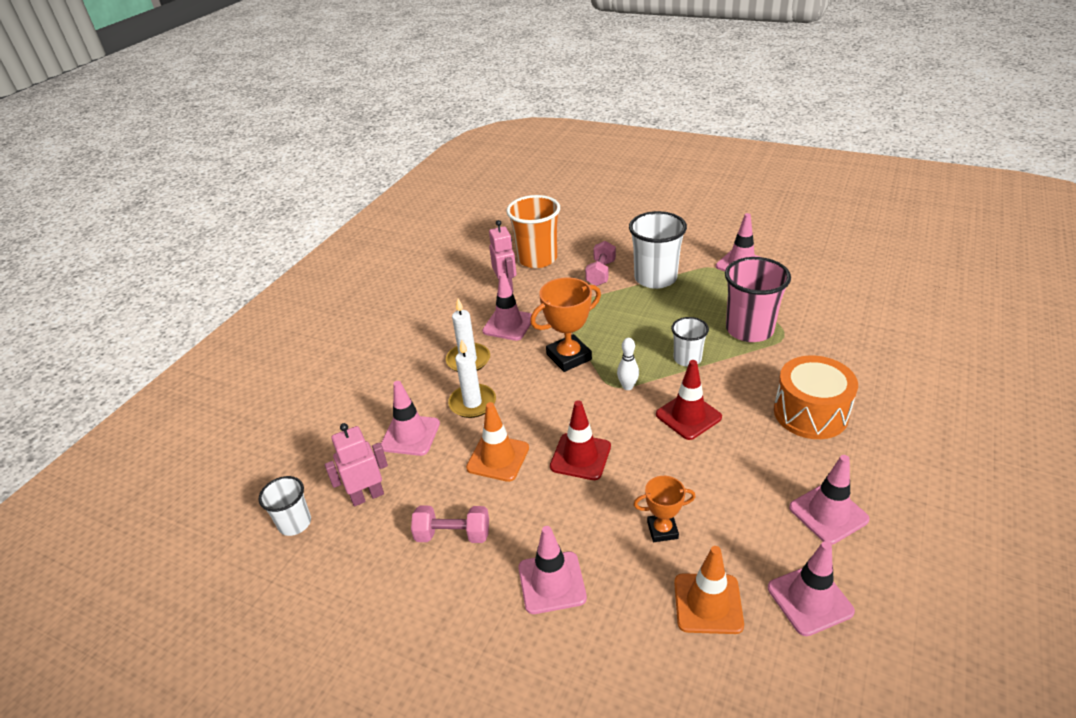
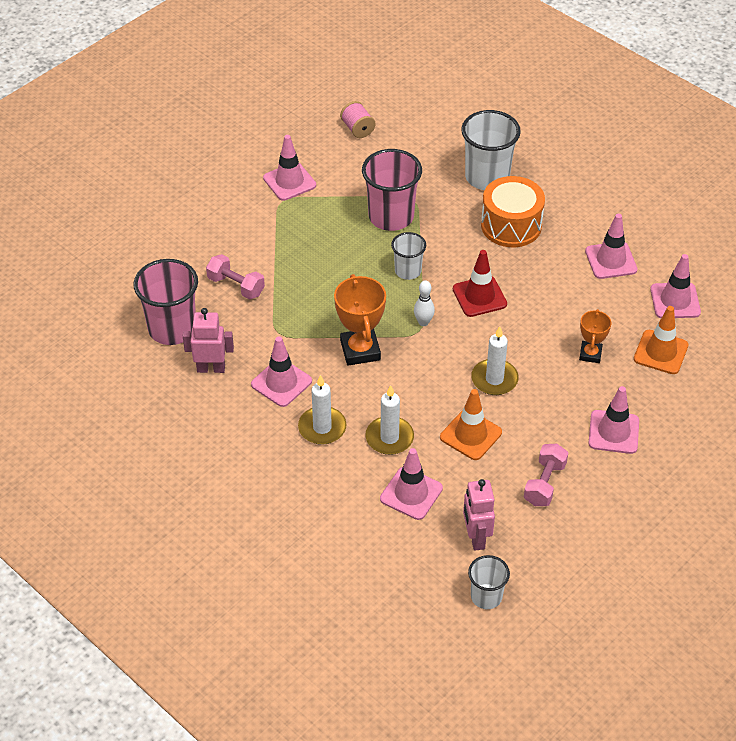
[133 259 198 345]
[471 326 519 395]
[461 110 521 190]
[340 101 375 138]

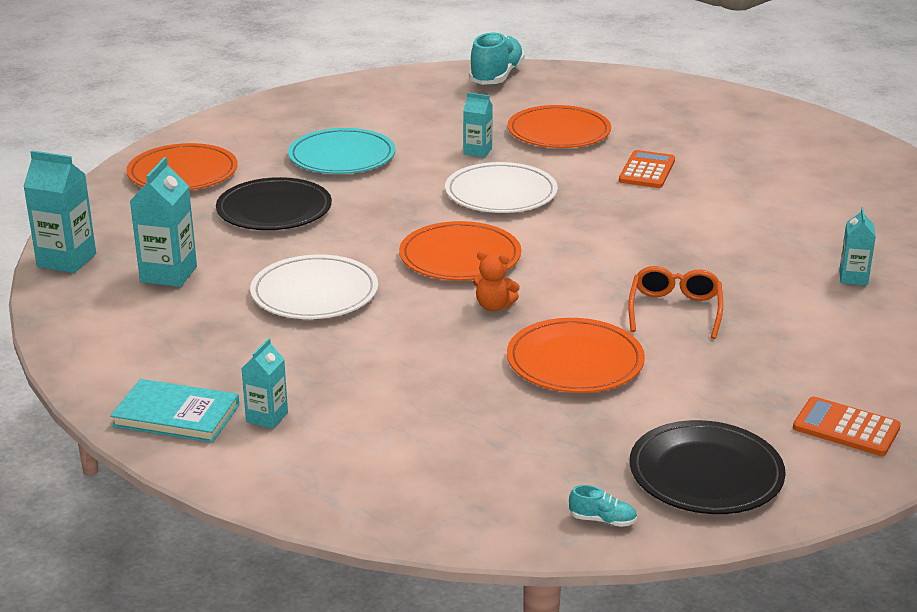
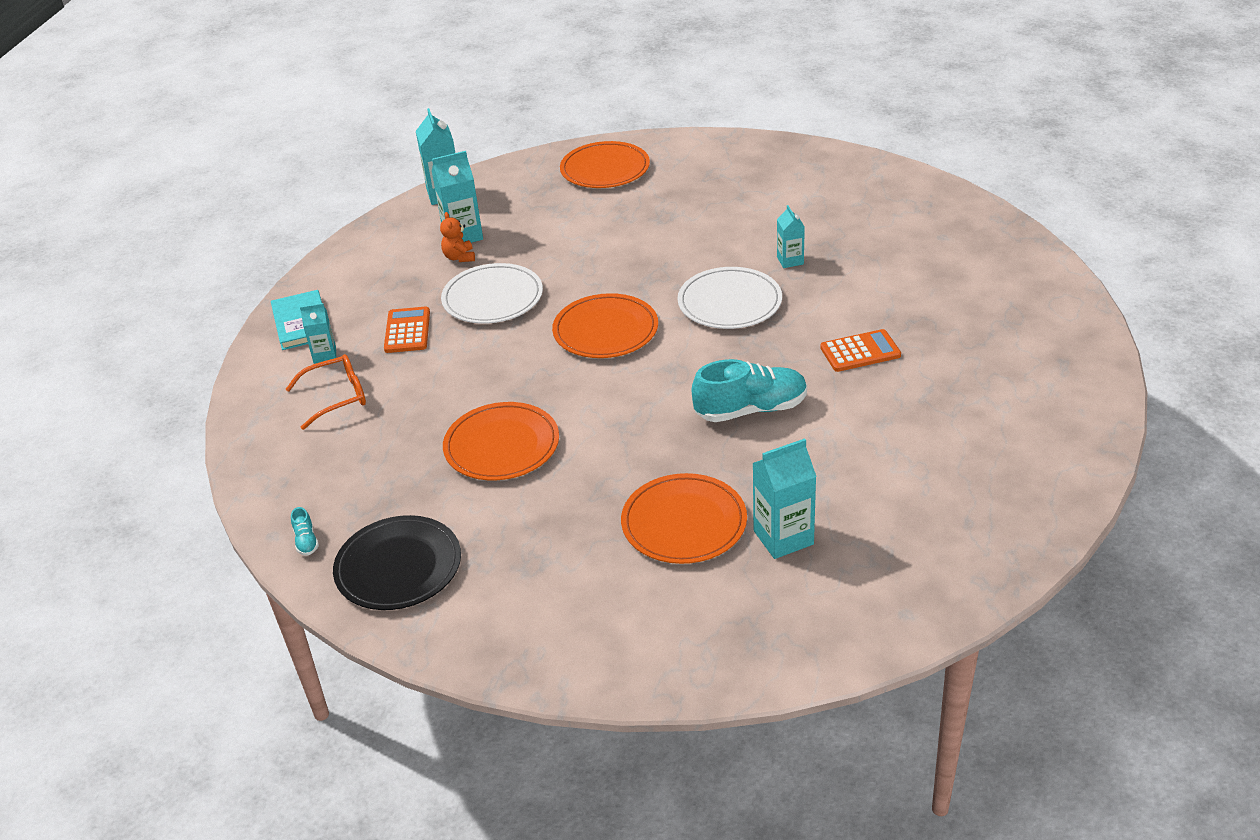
[216 177 332 230] (first image)
[288 128 396 174] (first image)
[692 359 807 422]
[440 212 475 262]
[621 473 747 564]
[286 354 366 430]
[384 306 430 353]
[753 438 817 559]

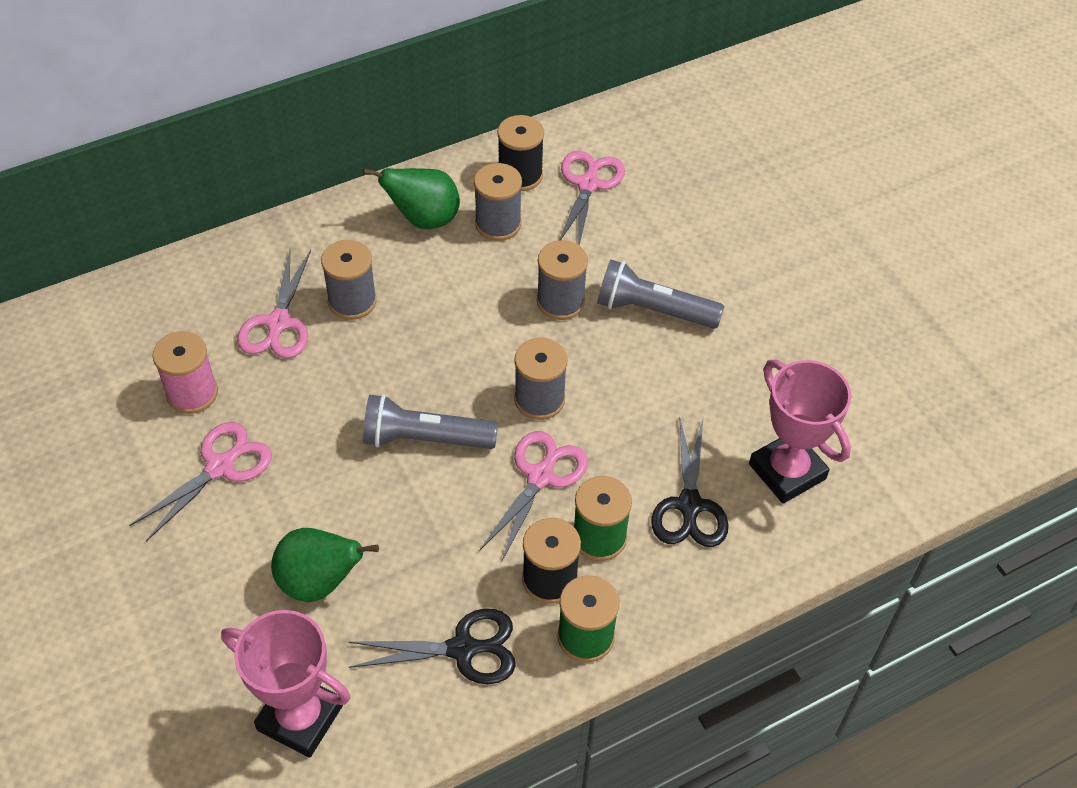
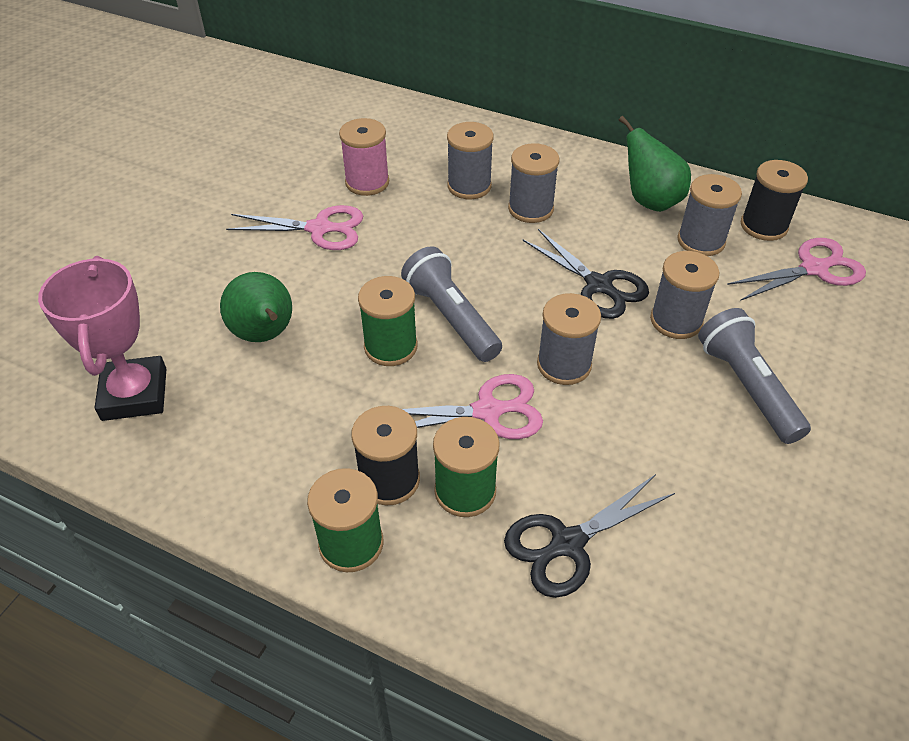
[447 122 494 199]
[523 229 649 319]
[749 360 852 504] (first image)
[358 276 417 366]

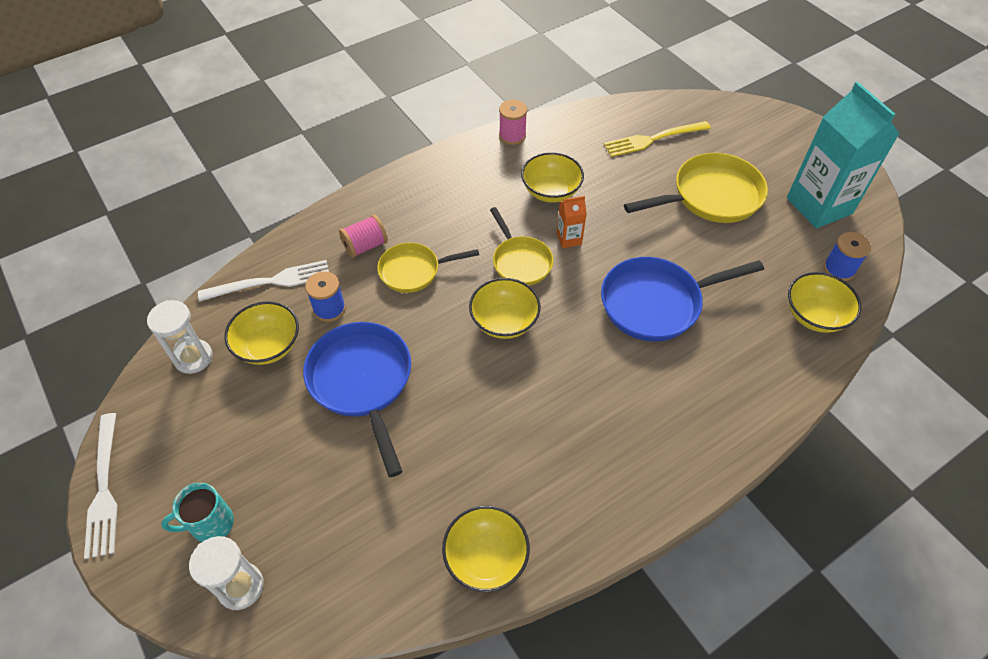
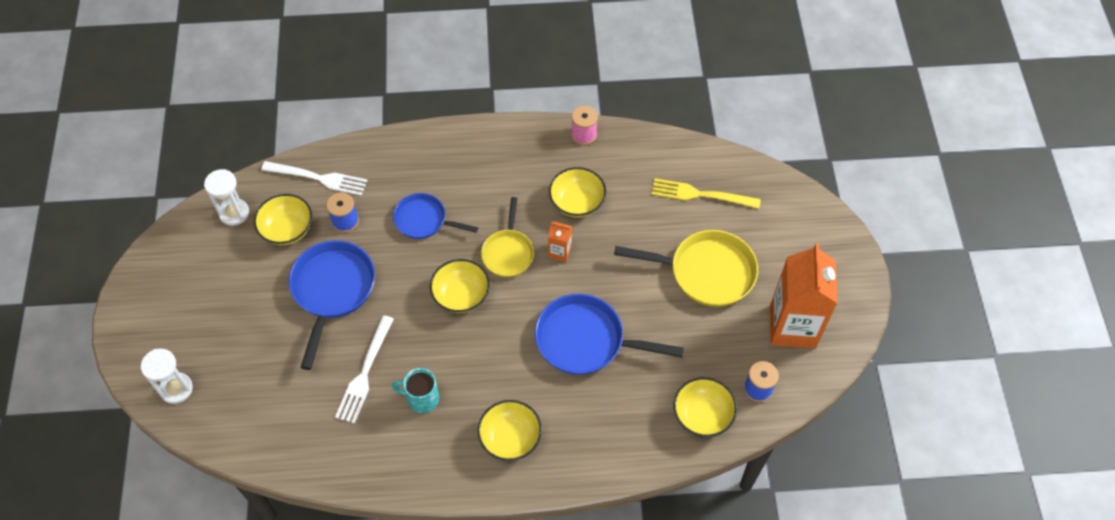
[335 315 394 424]
[392 368 439 413]
[339 215 388 258] (first image)
[393 193 478 239]
[478 400 542 461]
[770 243 838 348]

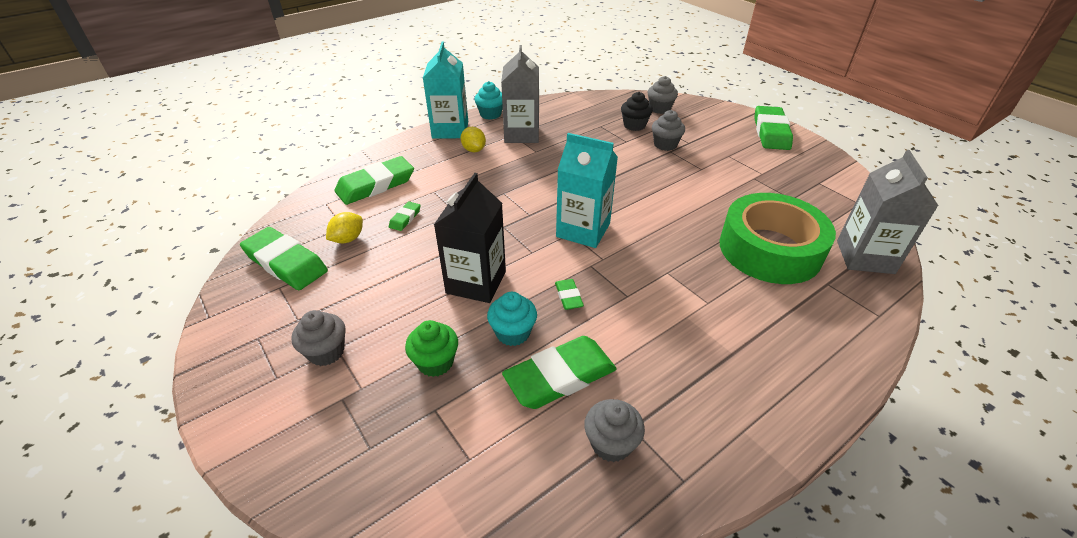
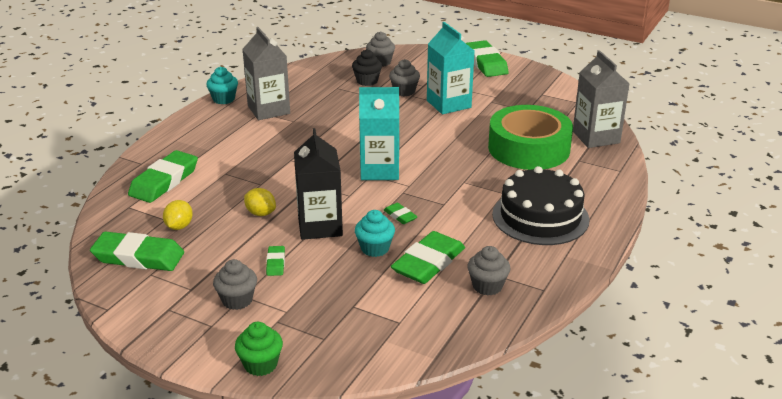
[266 246 285 276]
[235 322 283 376]
[427 22 474 114]
[244 188 276 216]
[492 166 589 245]

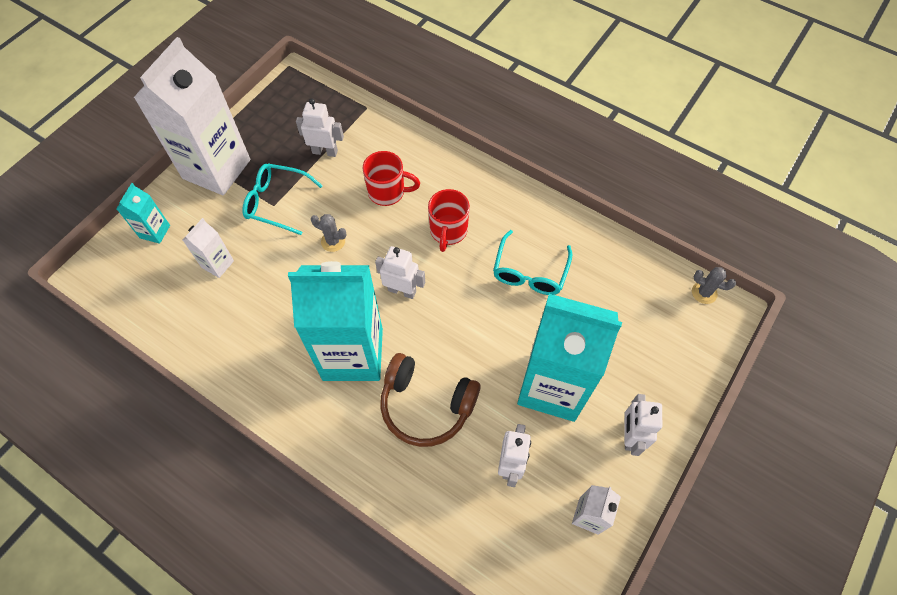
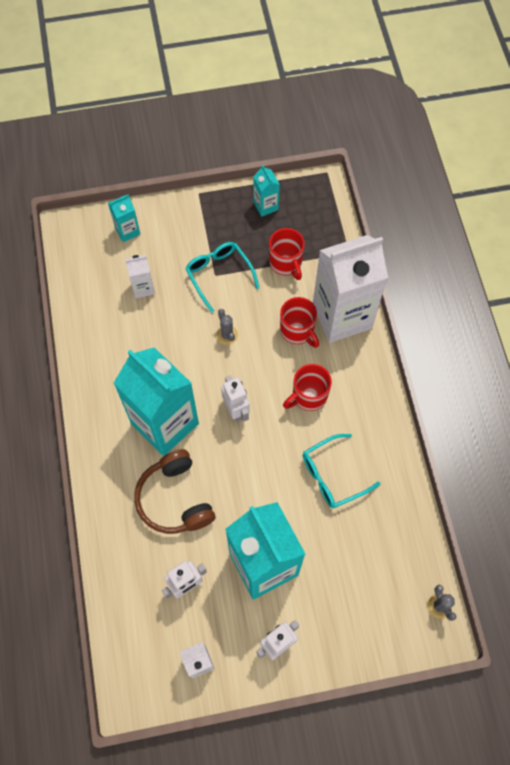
[313 235 388 343]
[269 228 305 280]
[253 165 280 217]

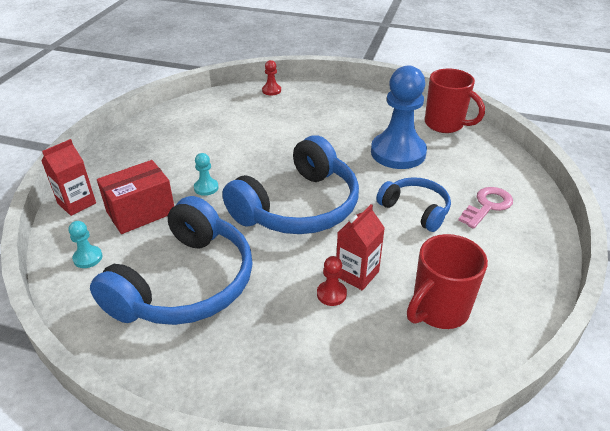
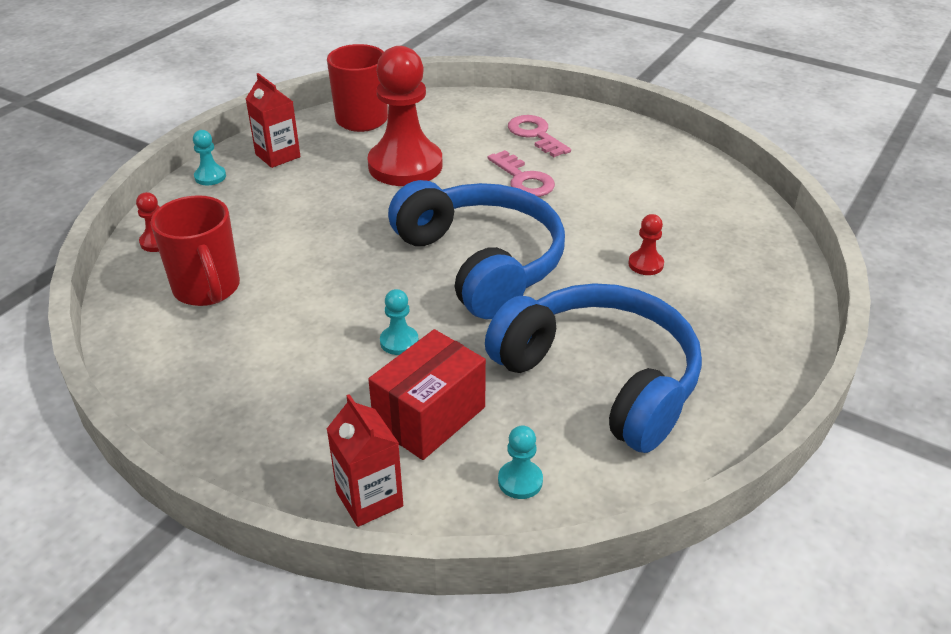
[368 329 486 460]
[246 73 301 168]
[367 46 443 186]
[488 150 555 197]
[151 195 240 306]
[193 130 226 185]

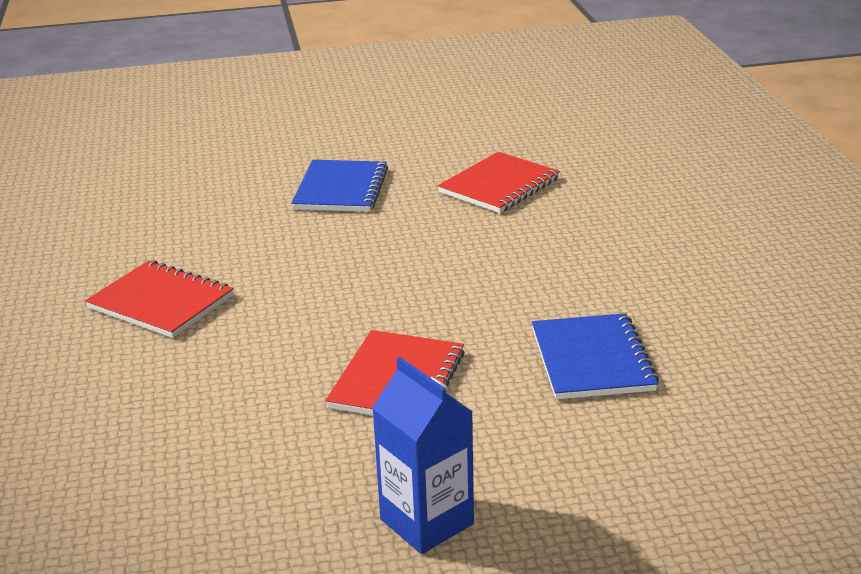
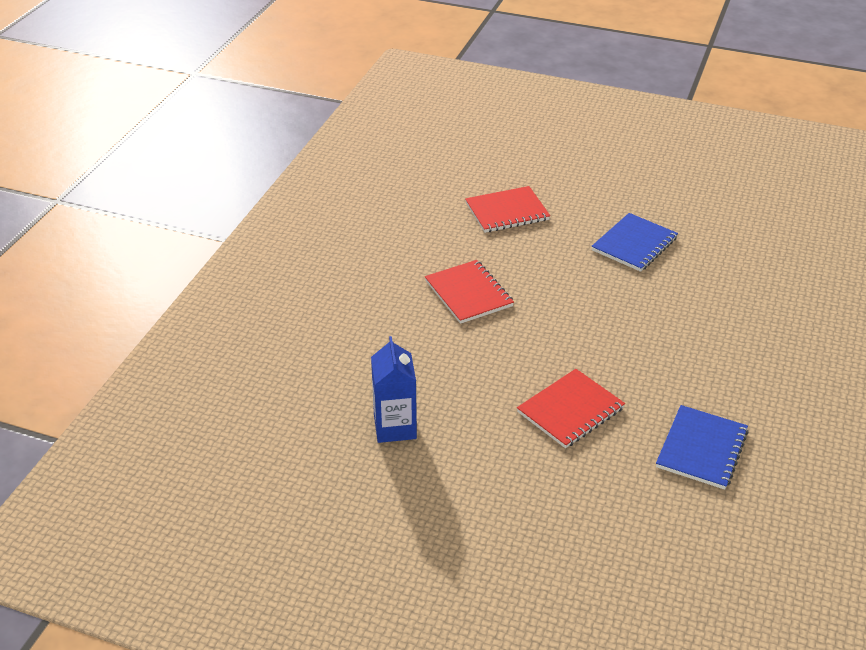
[371 336 417 443]
[465 186 550 233]

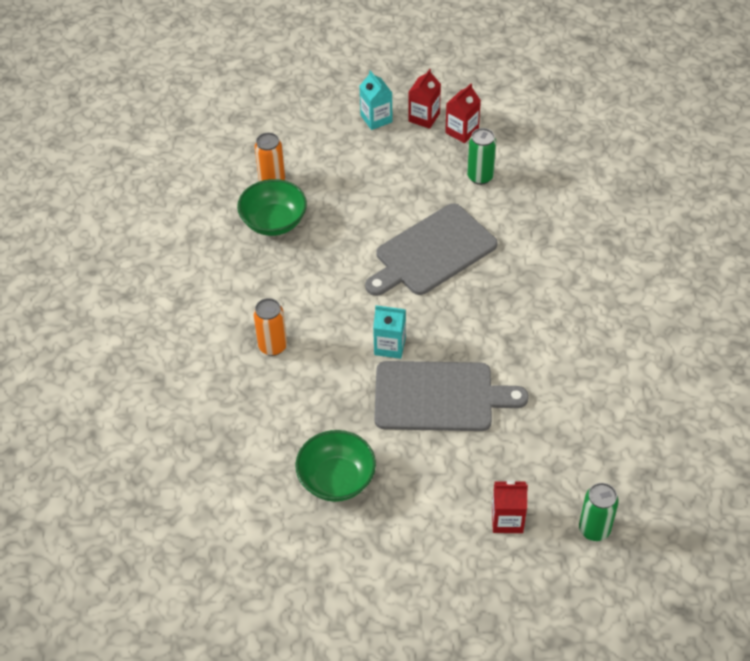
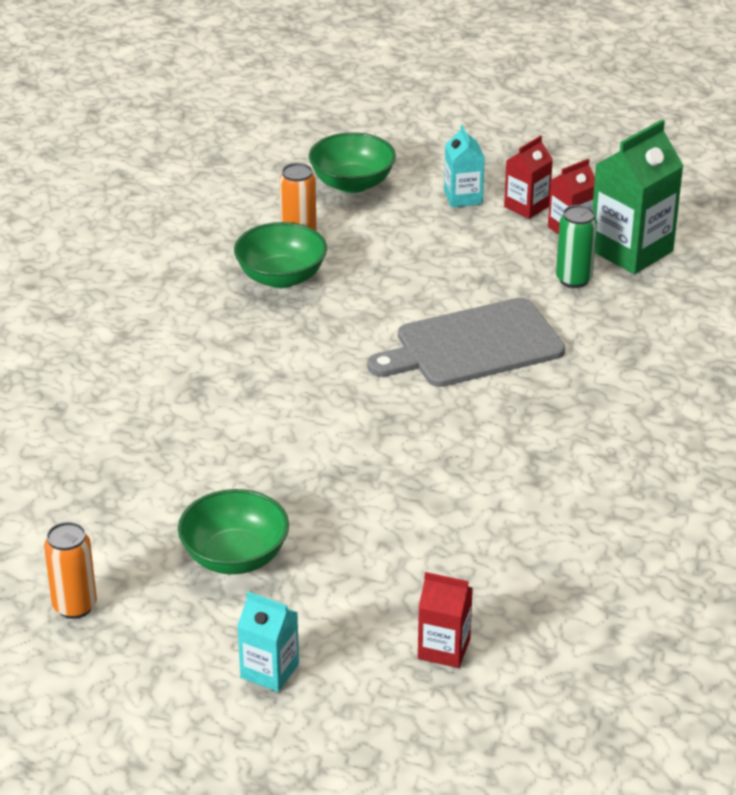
[44 522 97 619]
[237 591 299 692]
[374 361 529 431] (first image)
[579 483 619 541] (first image)
[309 132 396 193]
[592 120 684 274]

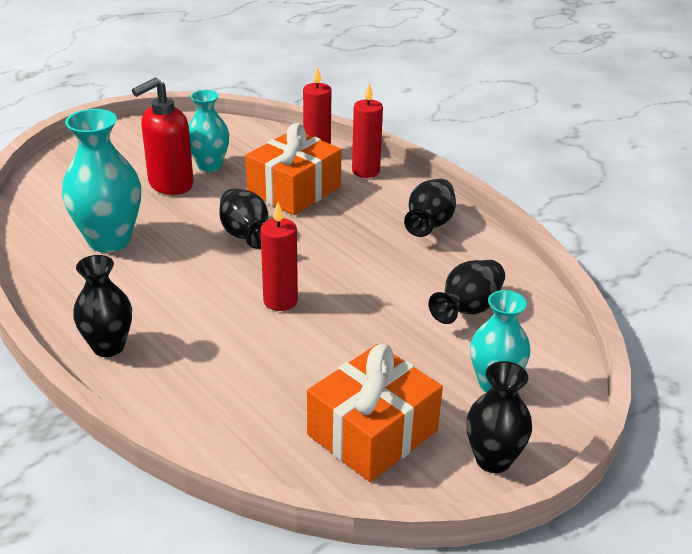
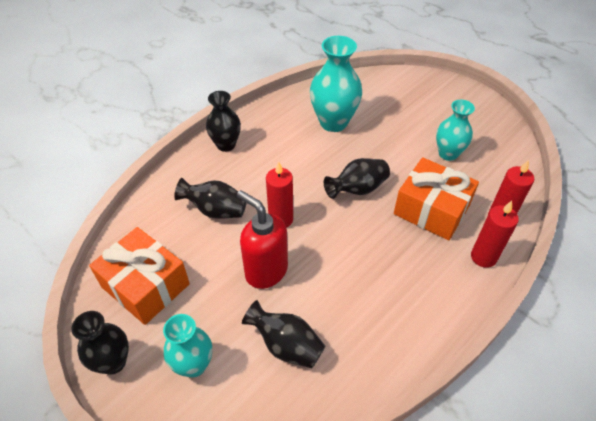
[237 190 288 289]
[174 178 247 219]

